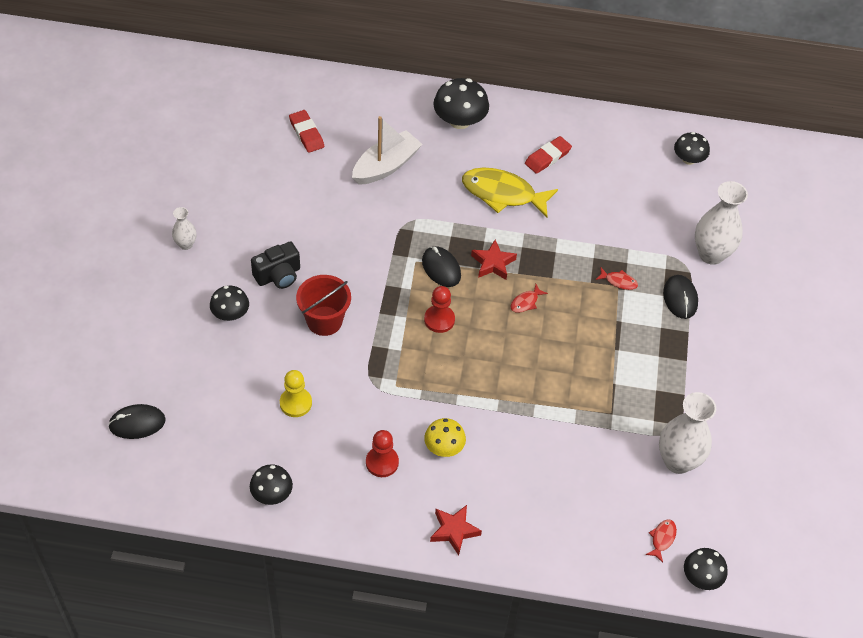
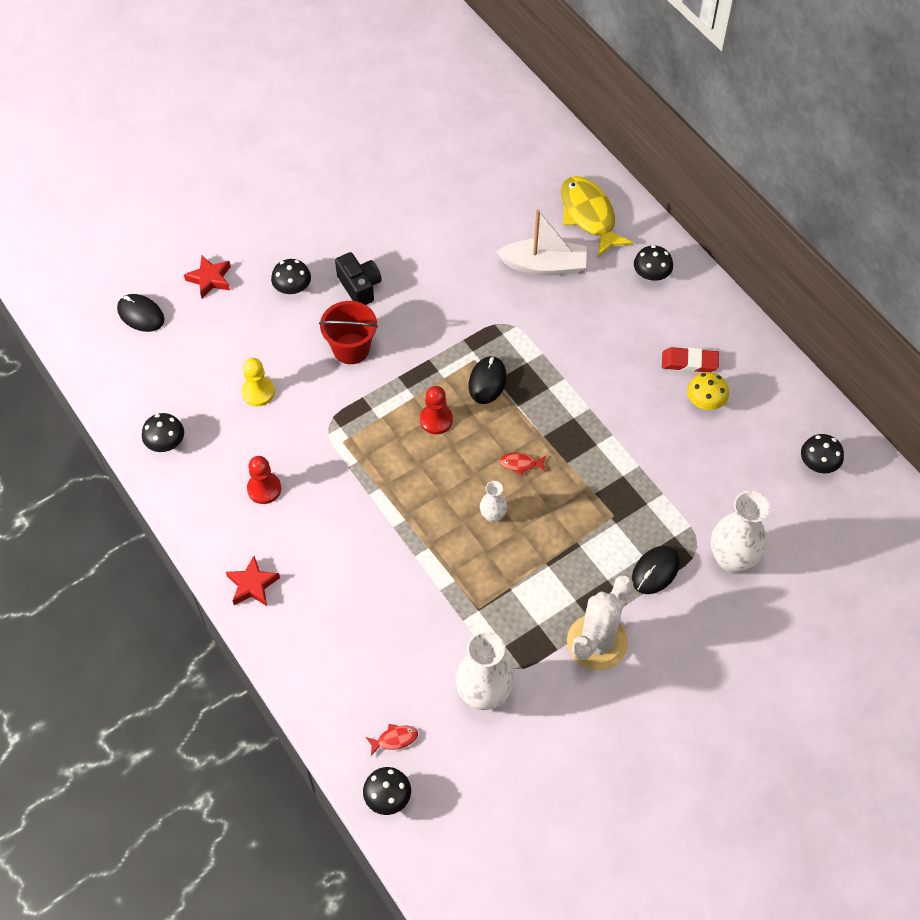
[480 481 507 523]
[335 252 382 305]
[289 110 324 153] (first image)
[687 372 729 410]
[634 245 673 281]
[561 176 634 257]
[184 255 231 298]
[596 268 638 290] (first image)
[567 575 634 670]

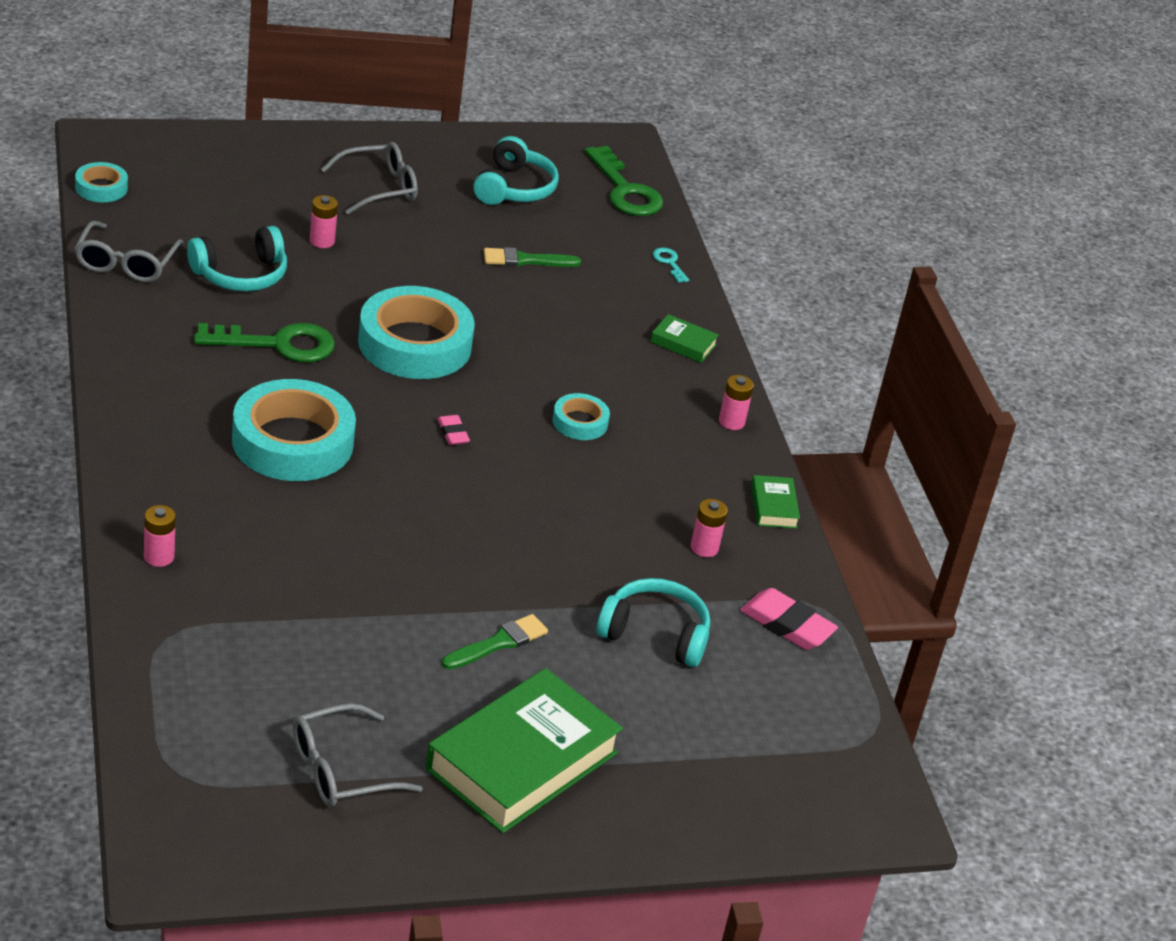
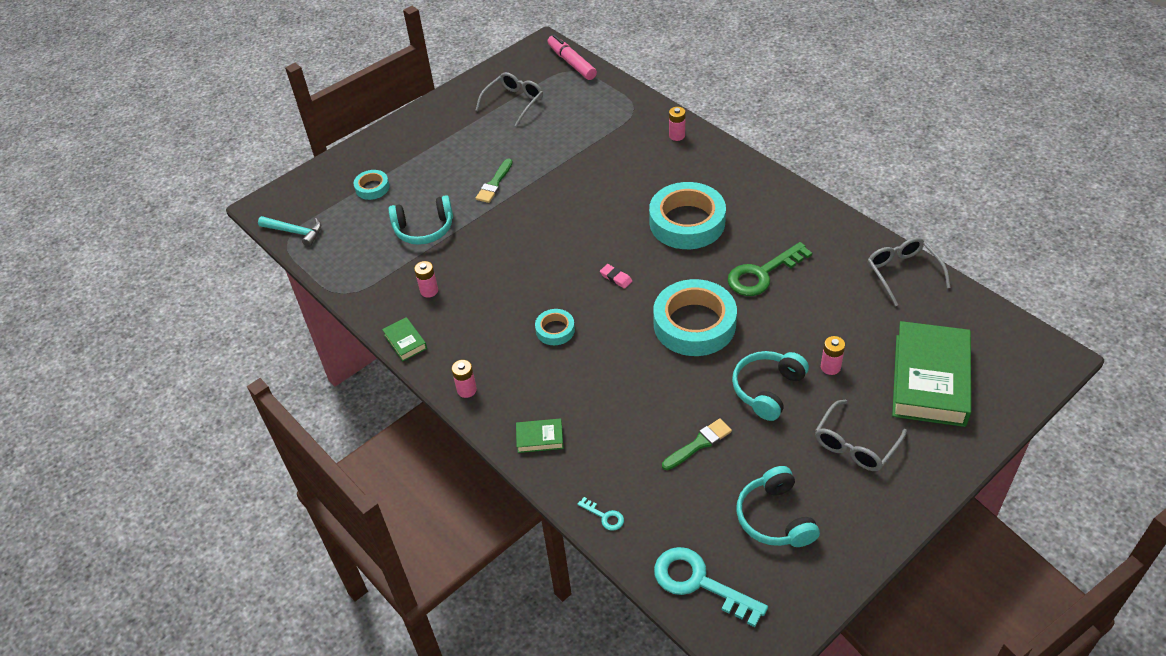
[354 170 390 200]
[732 351 809 421]
[892 321 971 427]
[654 547 768 627]
[740 588 838 650] (first image)
[258 216 321 247]
[547 34 597 80]

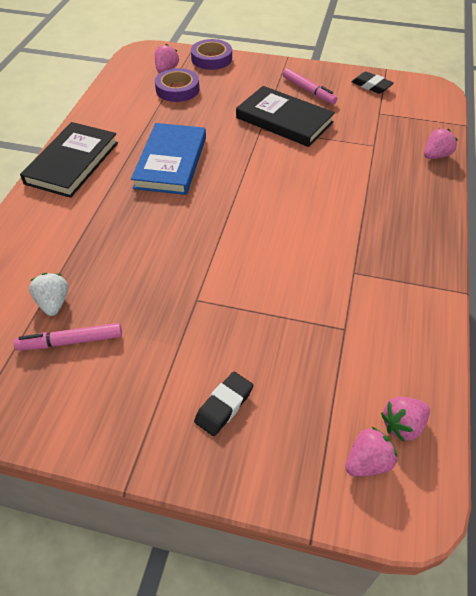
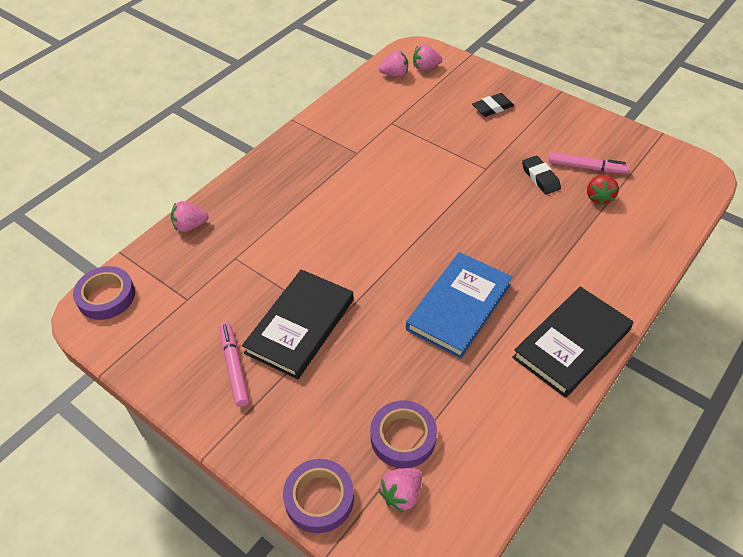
[587 174 619 205]
[242 269 354 379]
[522 156 561 195]
[73 266 135 320]

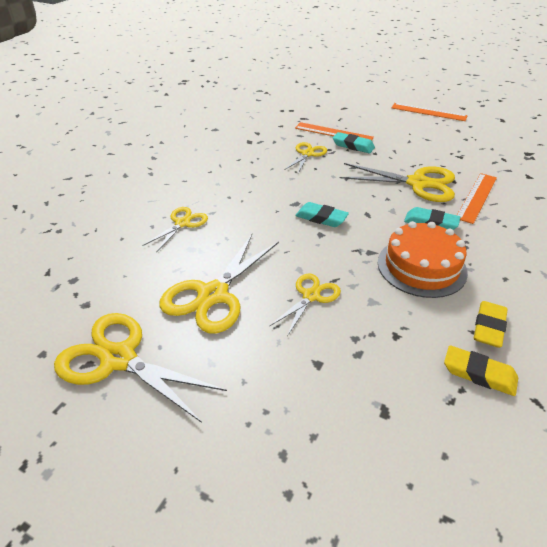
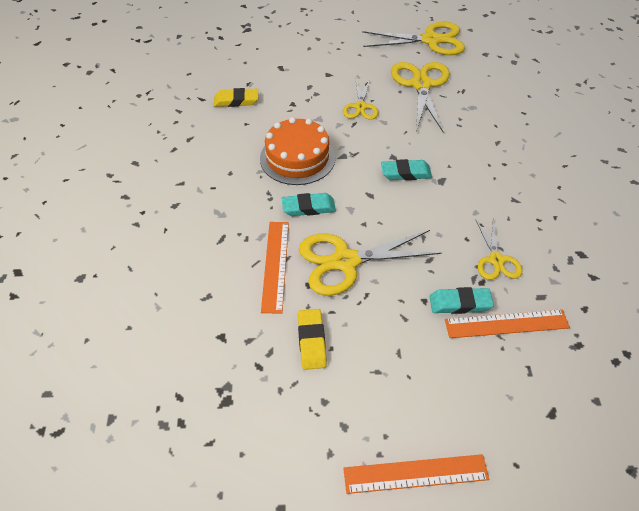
[142 207 208 253] (first image)
[298 309 327 370]

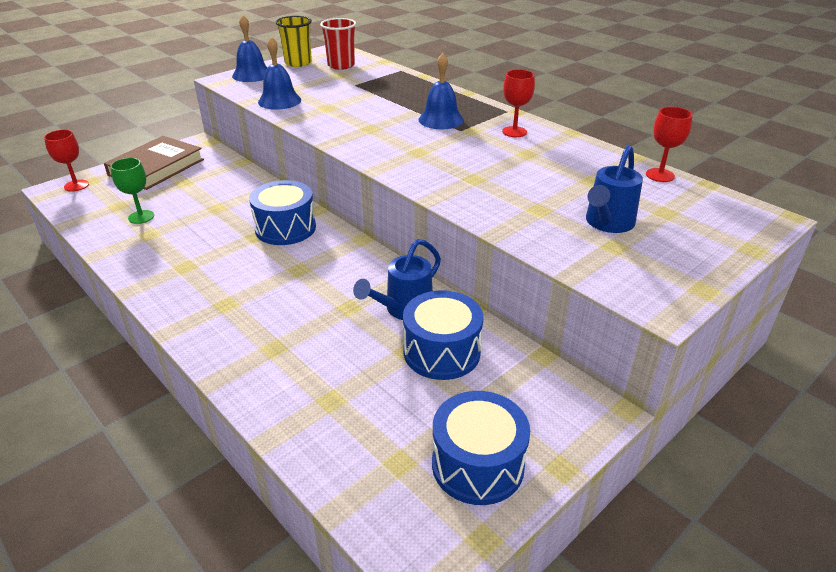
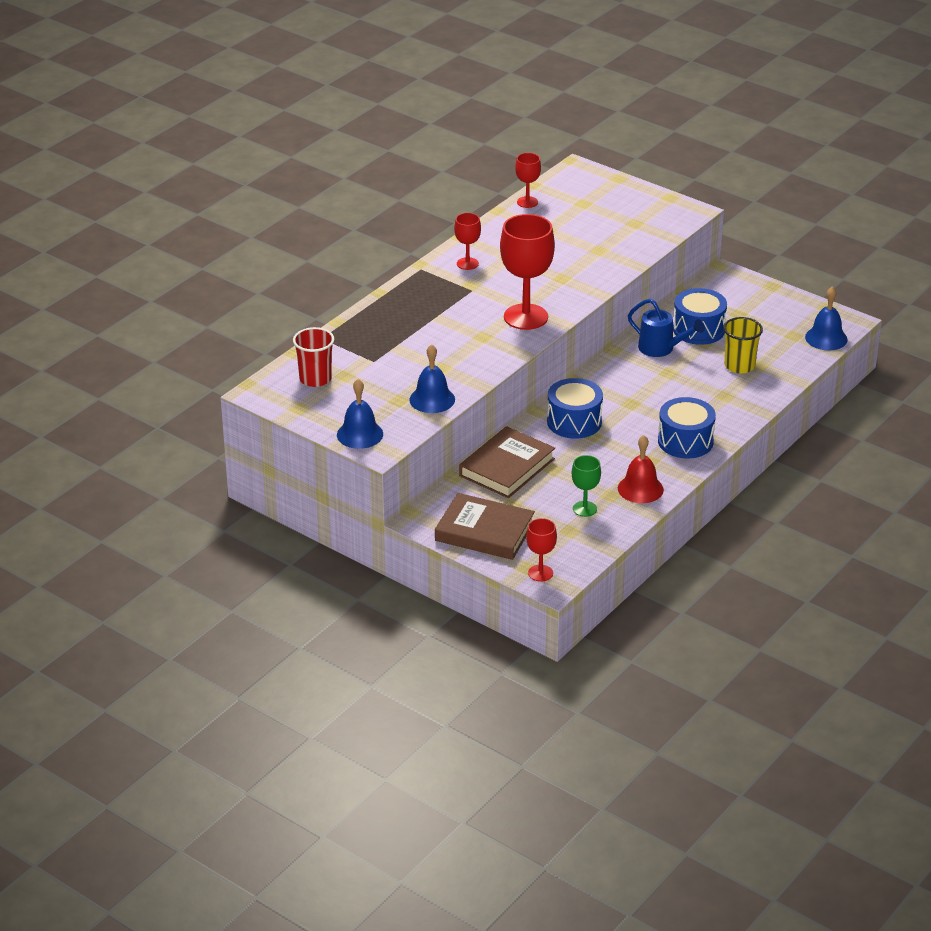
[723 317 763 373]
[805 287 847 350]
[658 397 716 459]
[586 145 643 233] (first image)
[459 426 555 498]
[500 214 555 330]
[618 435 664 503]

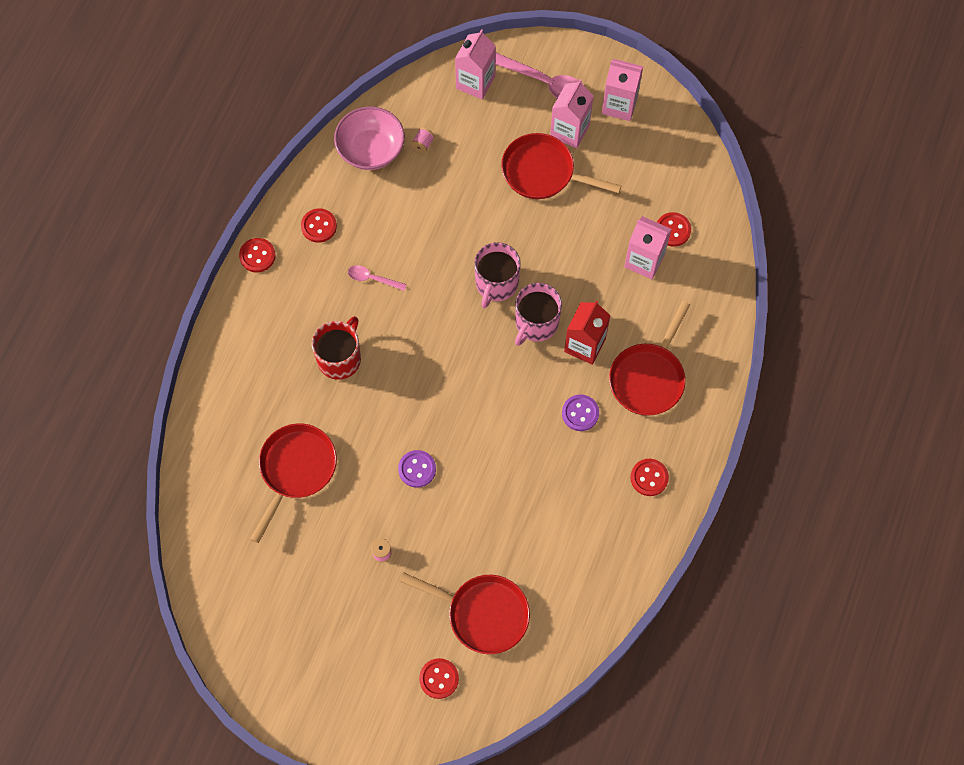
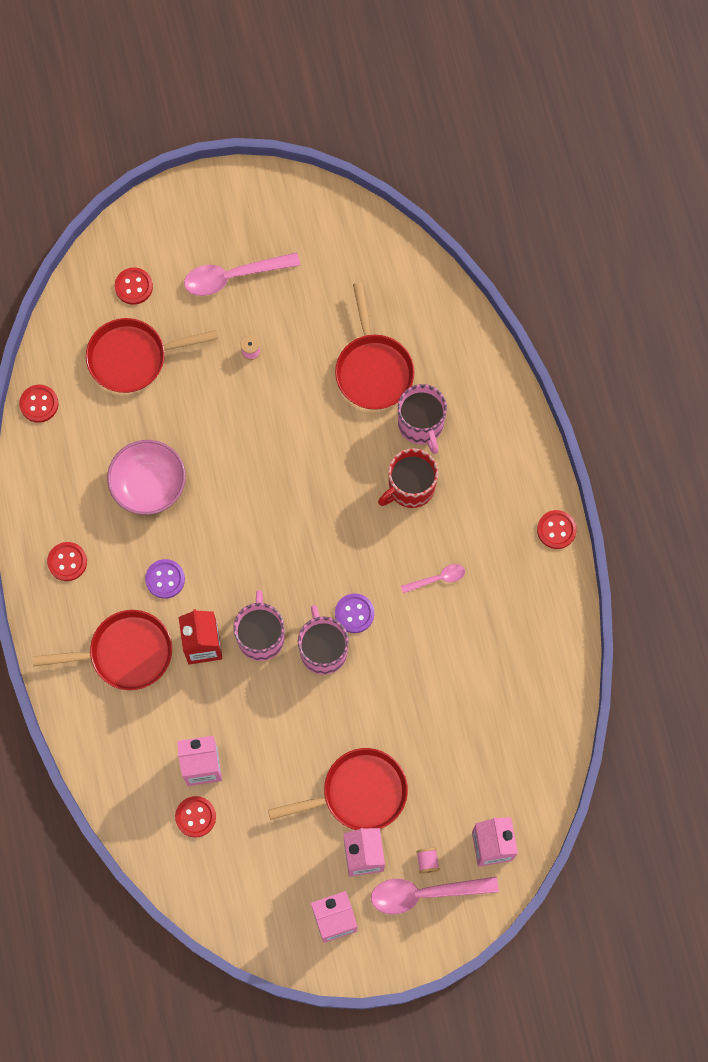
[19 385 59 423]
[378 448 438 508]
[107 440 186 515]
[335 594 374 633]
[416 848 440 874]
[32 610 172 690]
[184 252 300 296]
[398 384 447 454]

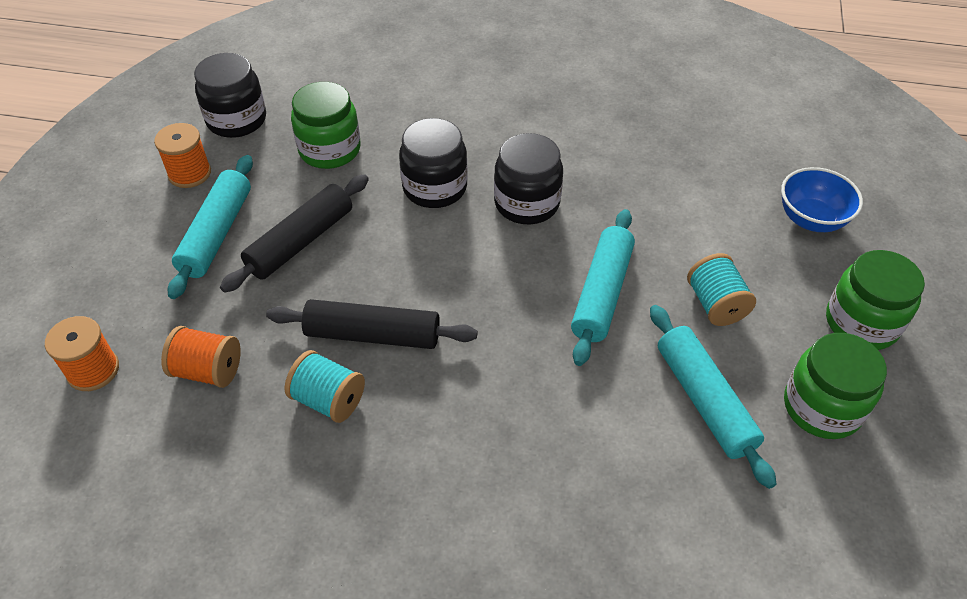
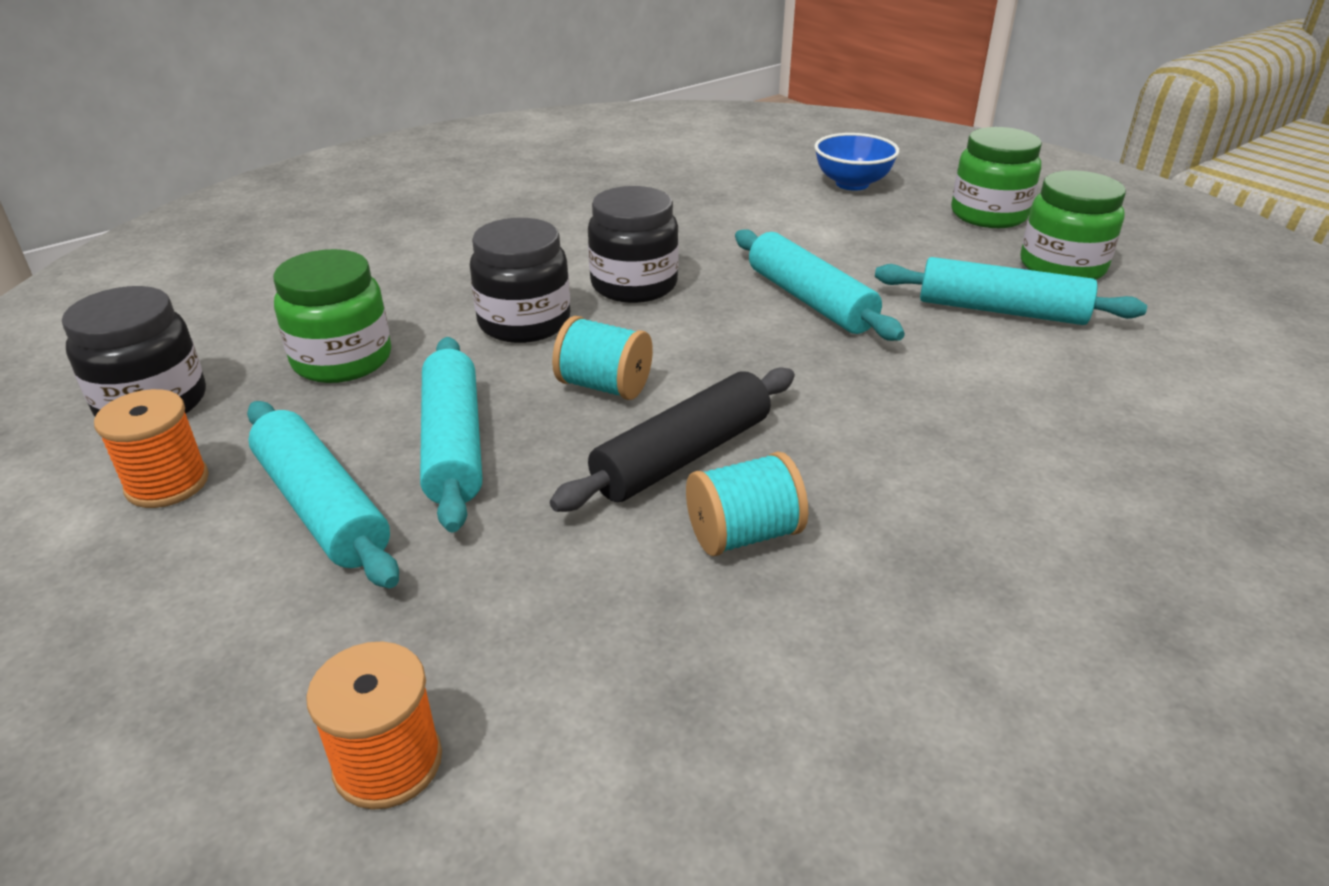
[161 326 241 388] (first image)
[420 337 482 532]
[552 316 653 400]

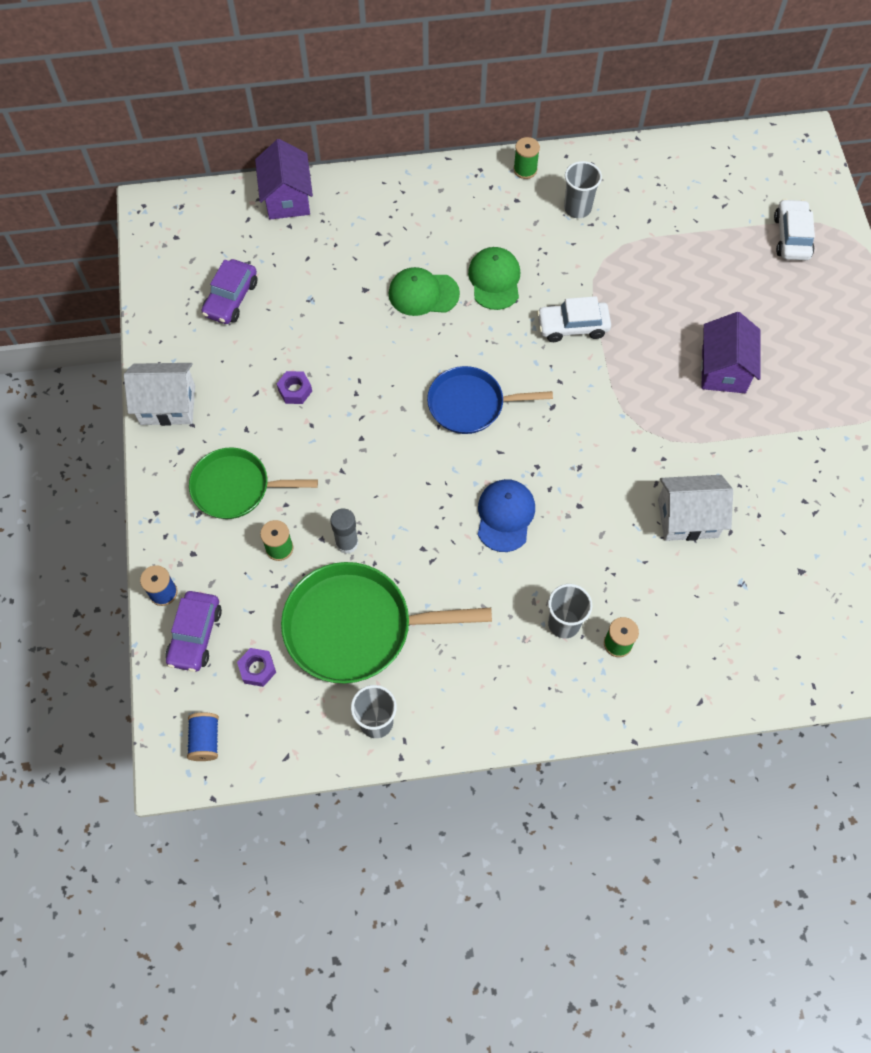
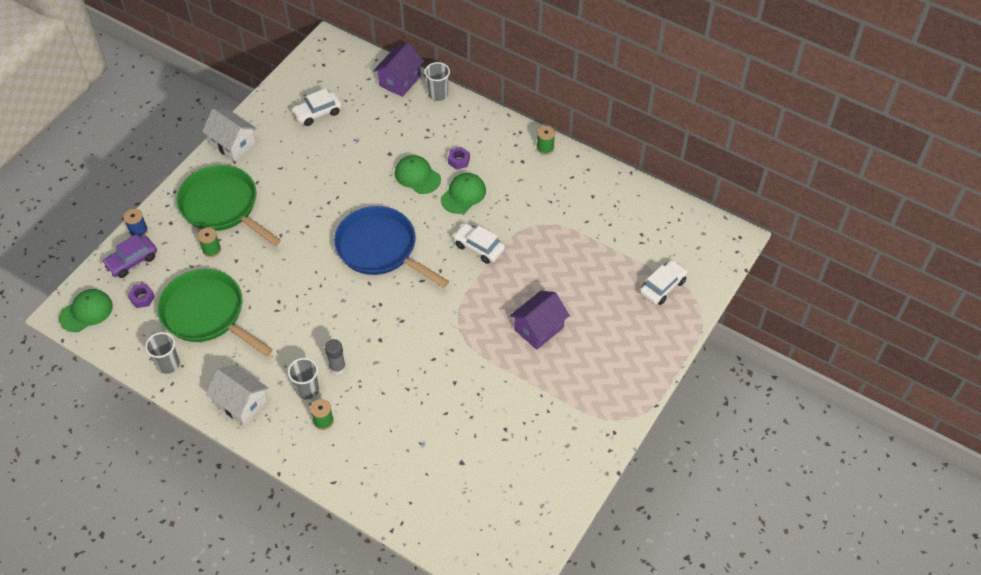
[59 289 113 332]
[176 165 281 246]
[291 88 342 126]
[448 147 470 170]
[325 339 346 375]
[334 206 449 288]
[478 479 535 552] (first image)
[425 62 450 101]
[206 365 268 426]

